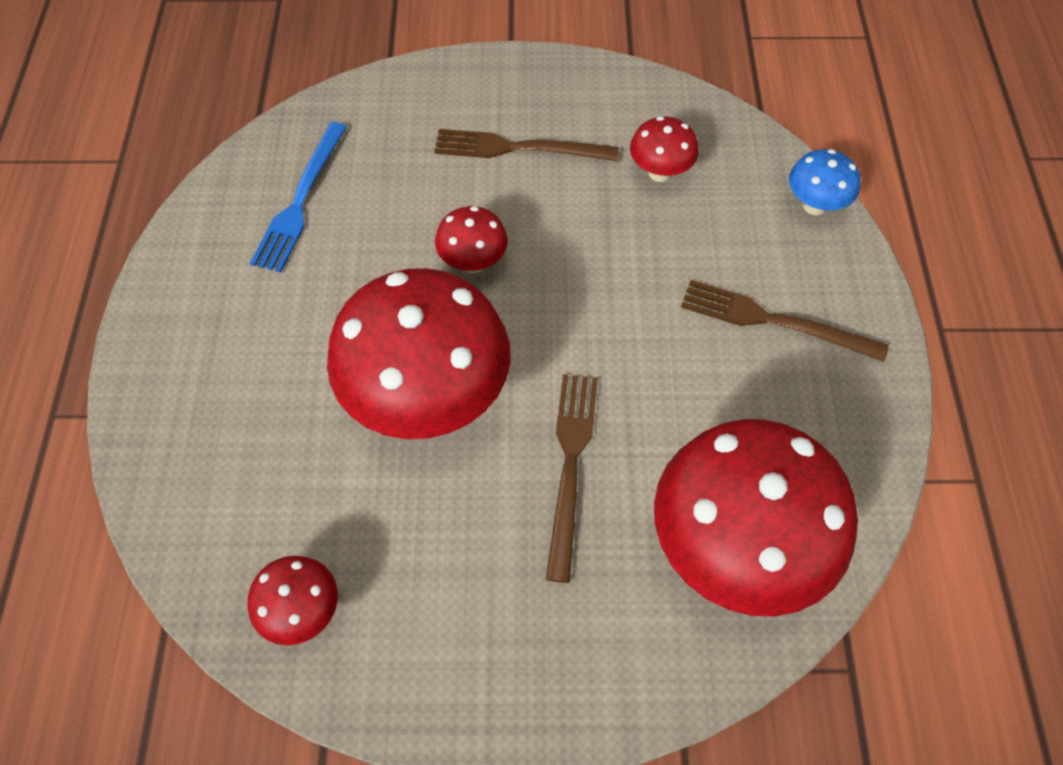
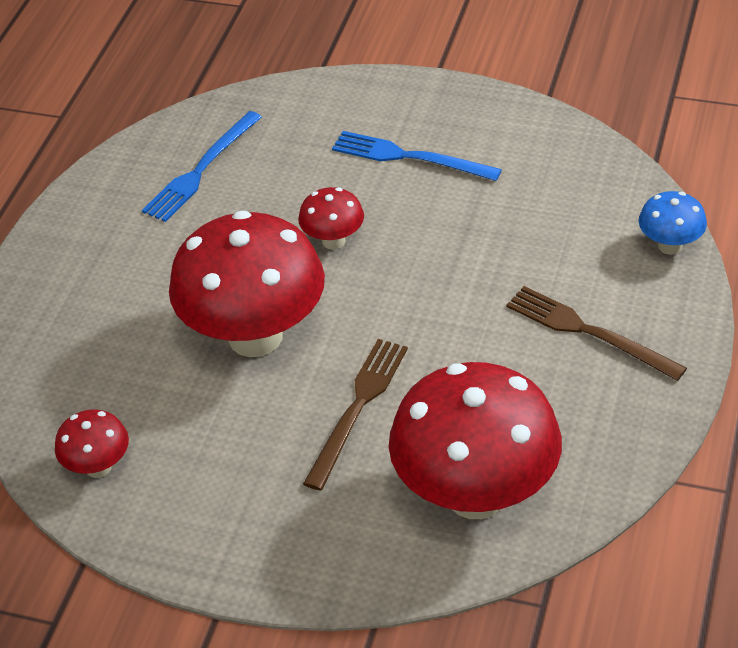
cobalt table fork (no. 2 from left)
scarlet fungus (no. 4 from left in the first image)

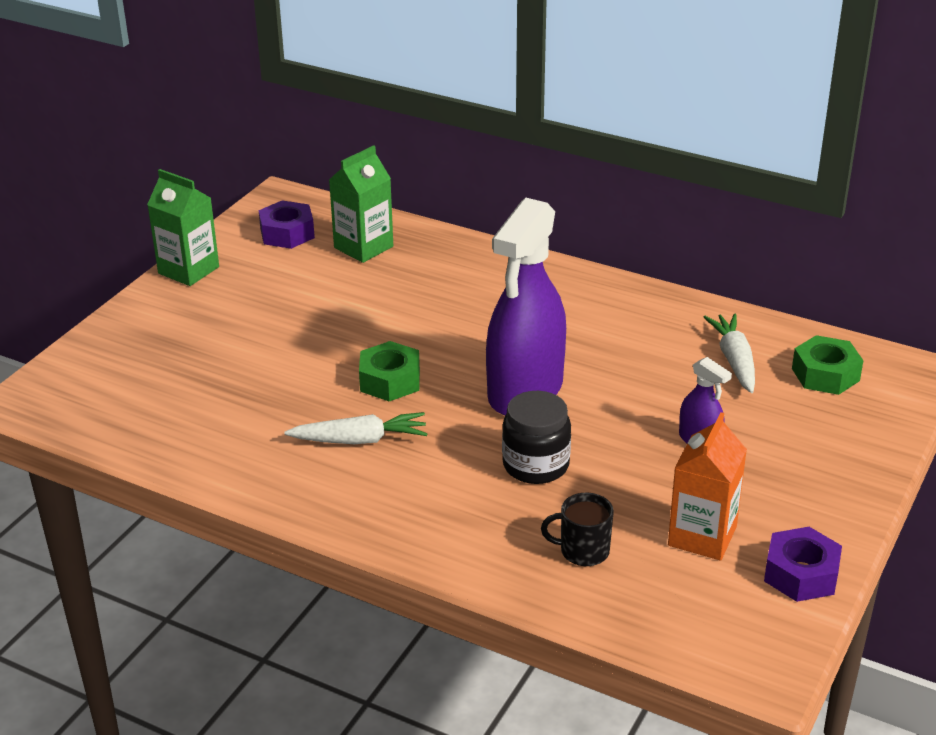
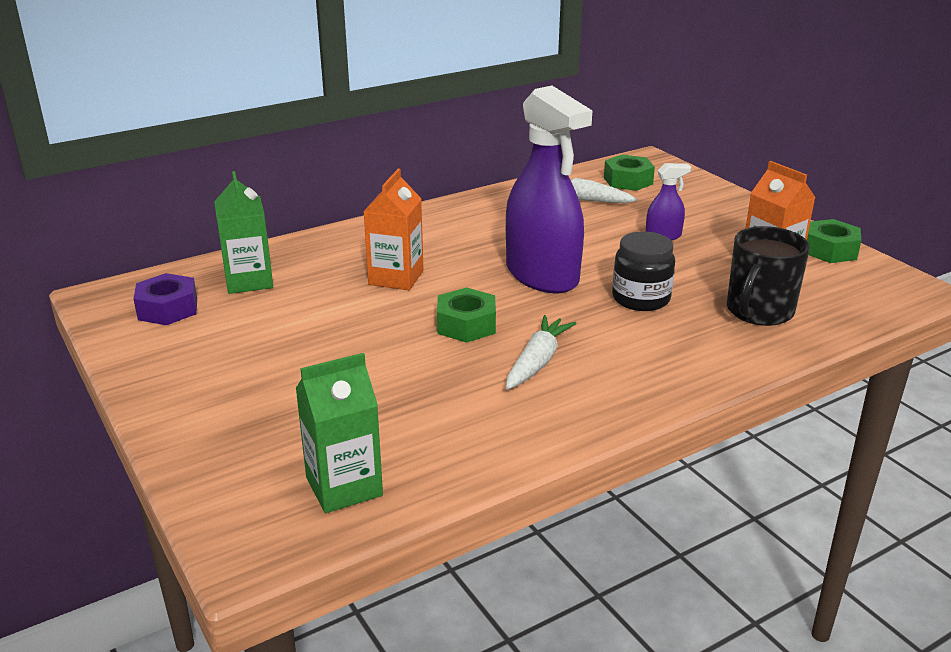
emerald carton (no. 2 from left)
jet-black tea mug
emerald hexagon nut (no. 3 from left)
orange carton (no. 1 from left)

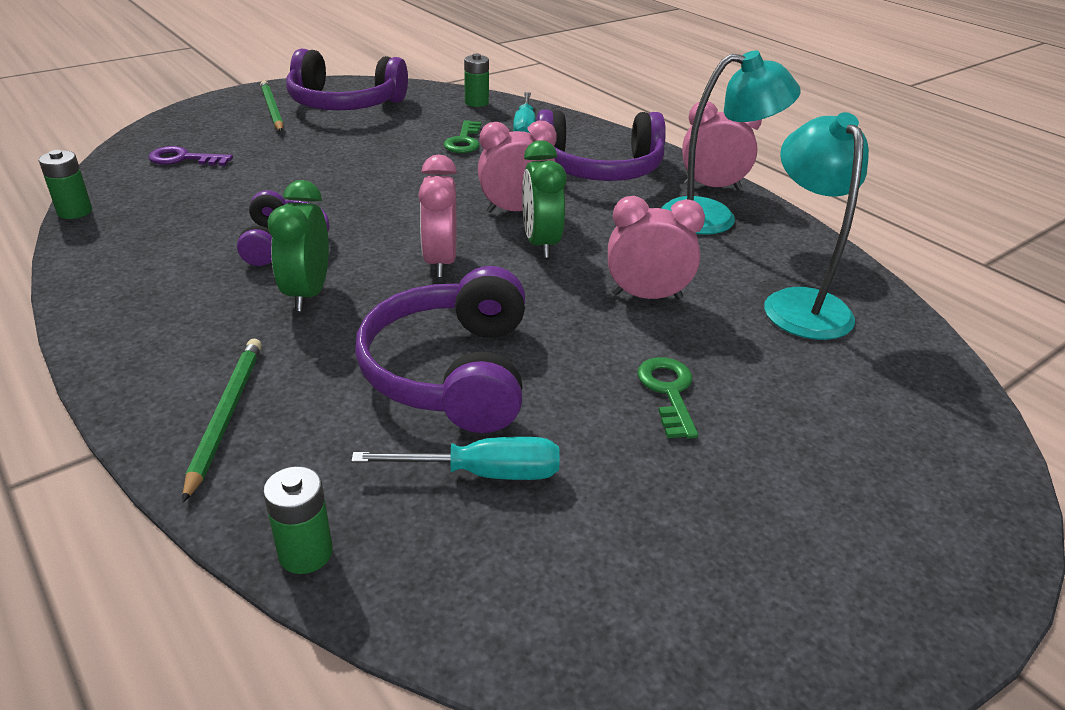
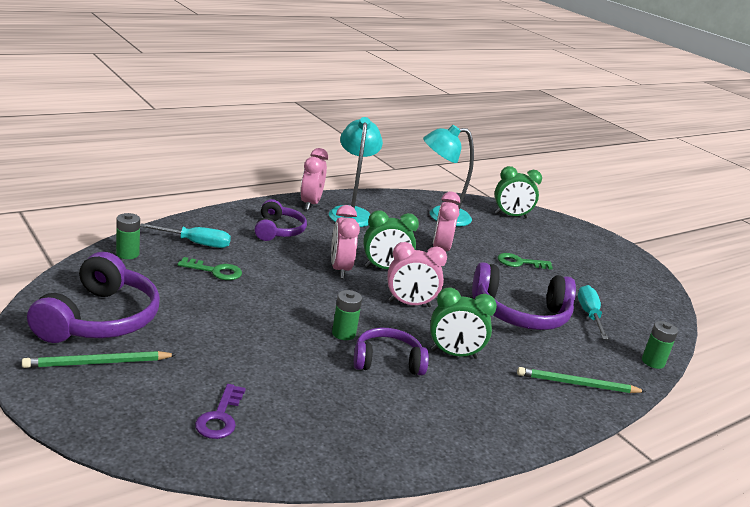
emerald AA battery (no. 2 from left)
purple headphones (no. 2 from left)
emerald alarm clock (no. 3 from left)

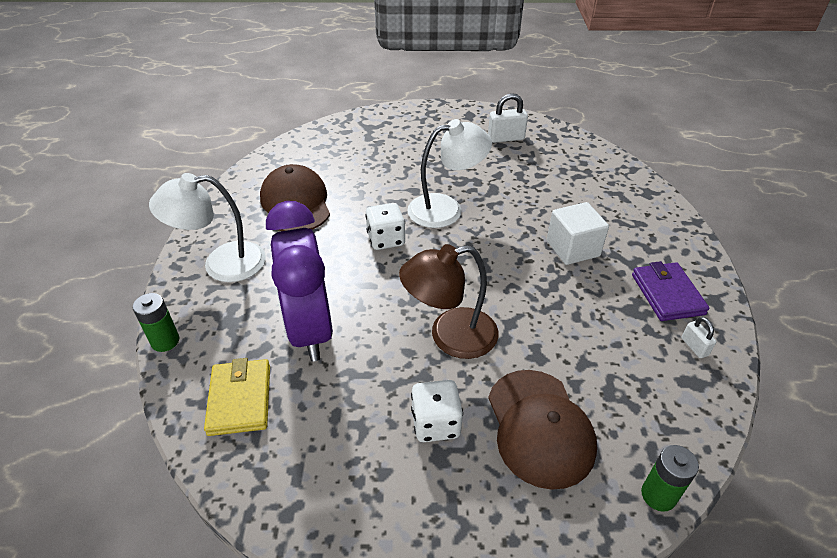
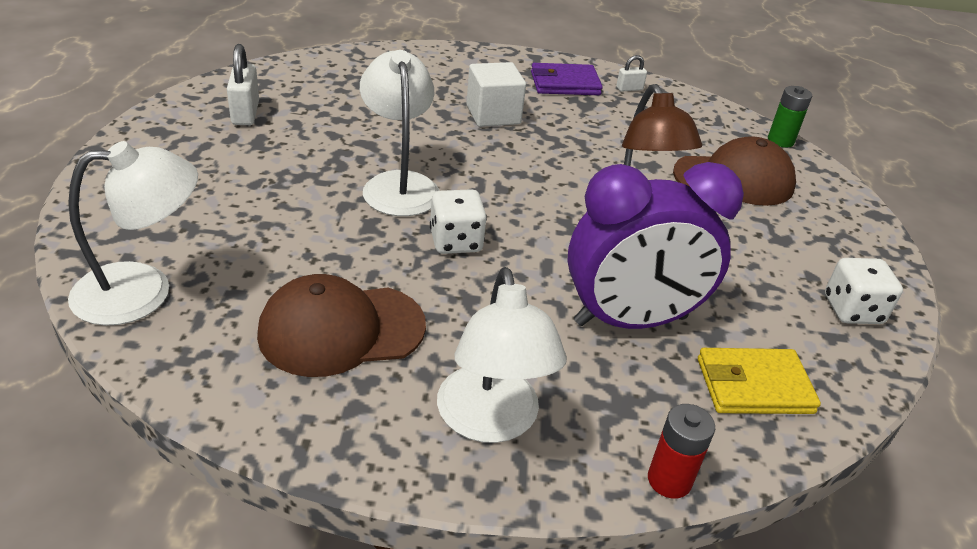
scarlet AA battery
pure white dice (no. 2 from left)
pure white lamp (no. 1 from left)

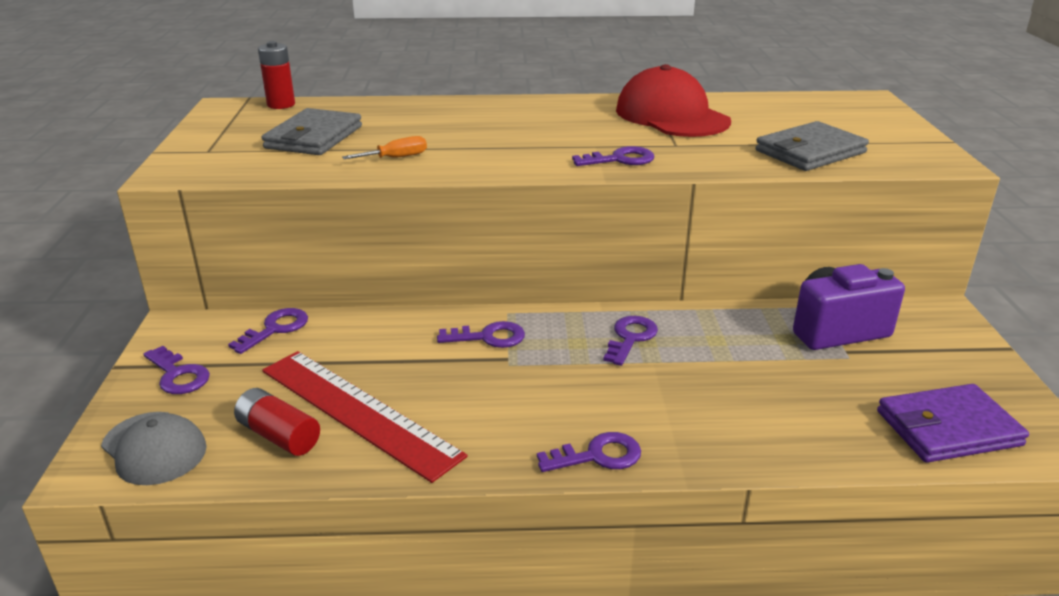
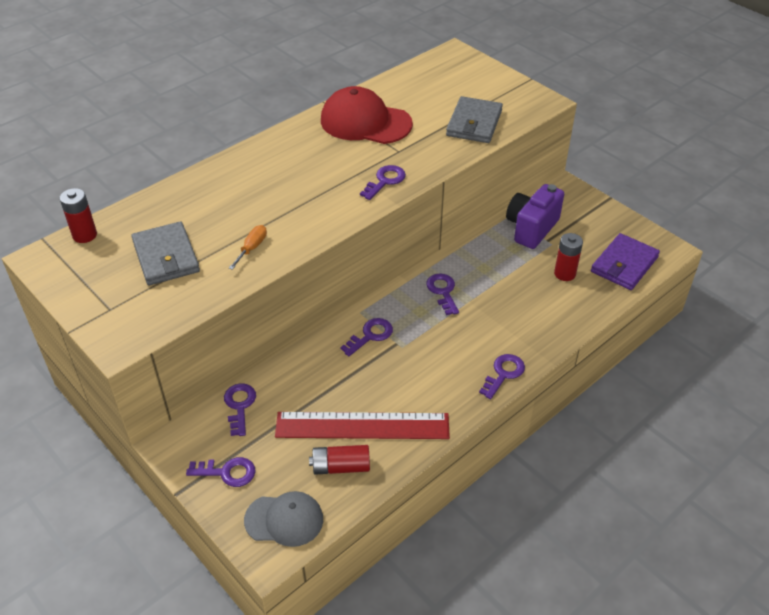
scarlet AA battery (no. 3 from left)

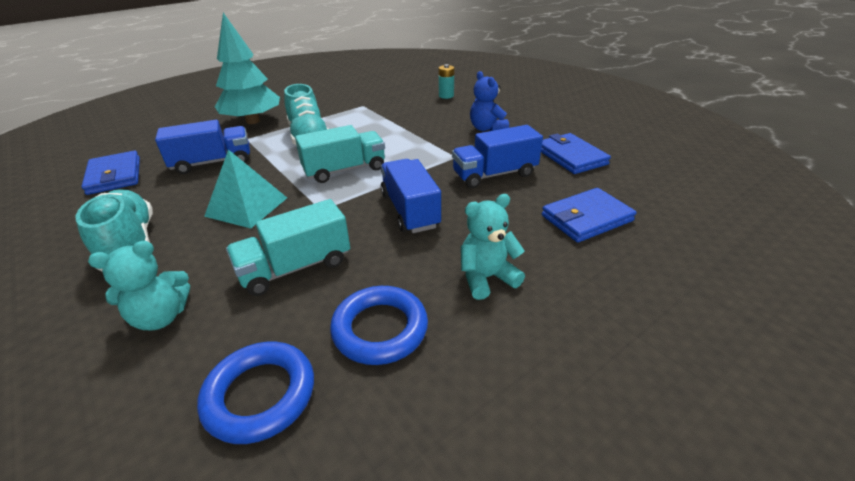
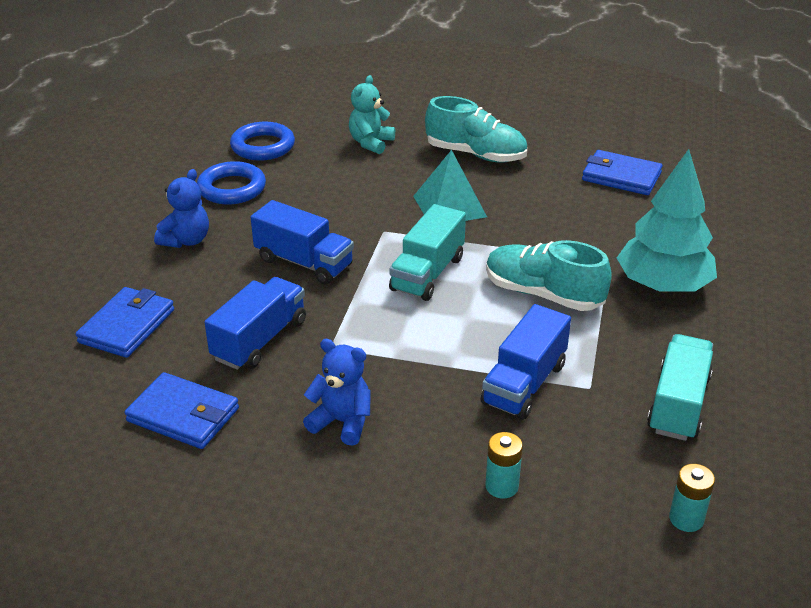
cobalt truck (no. 3 from left)
teal truck (no. 2 from left)
cobalt teddy (no. 1 from left)
teal AA battery (no. 2 from left)

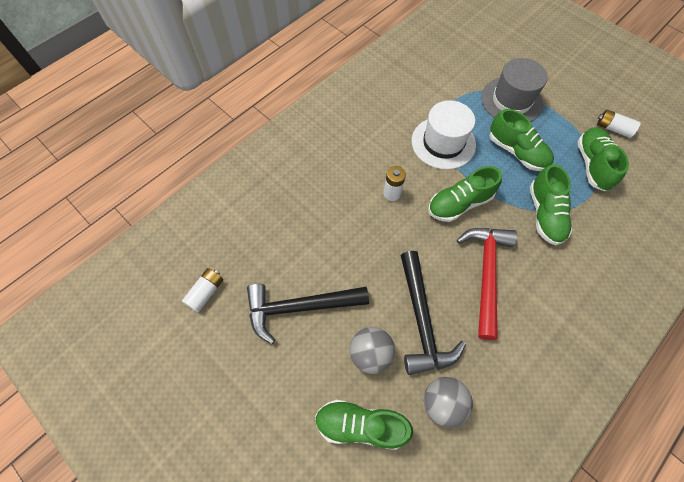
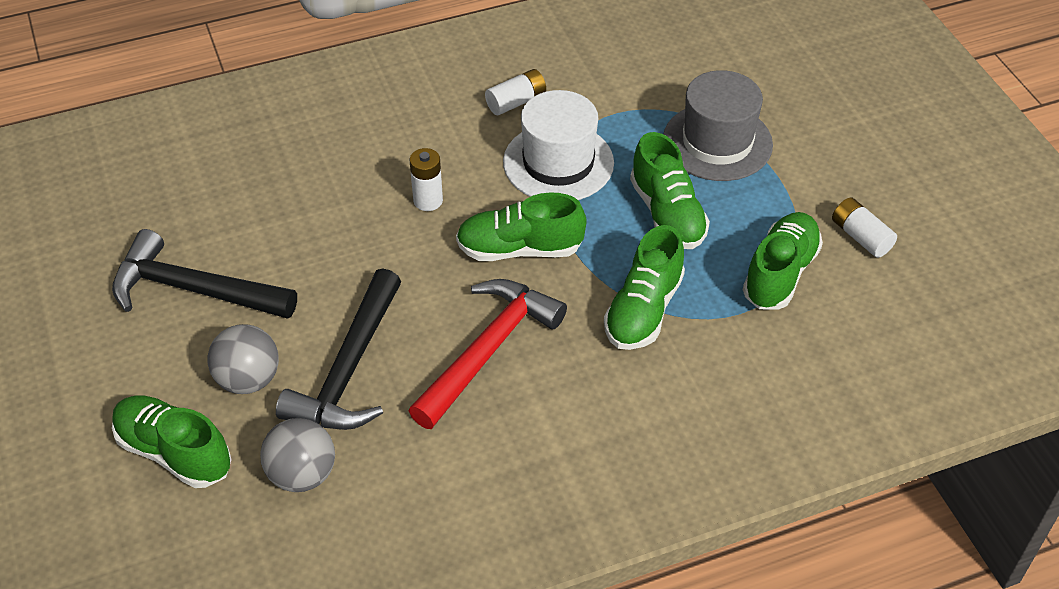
pure white AA battery (no. 2 from left)

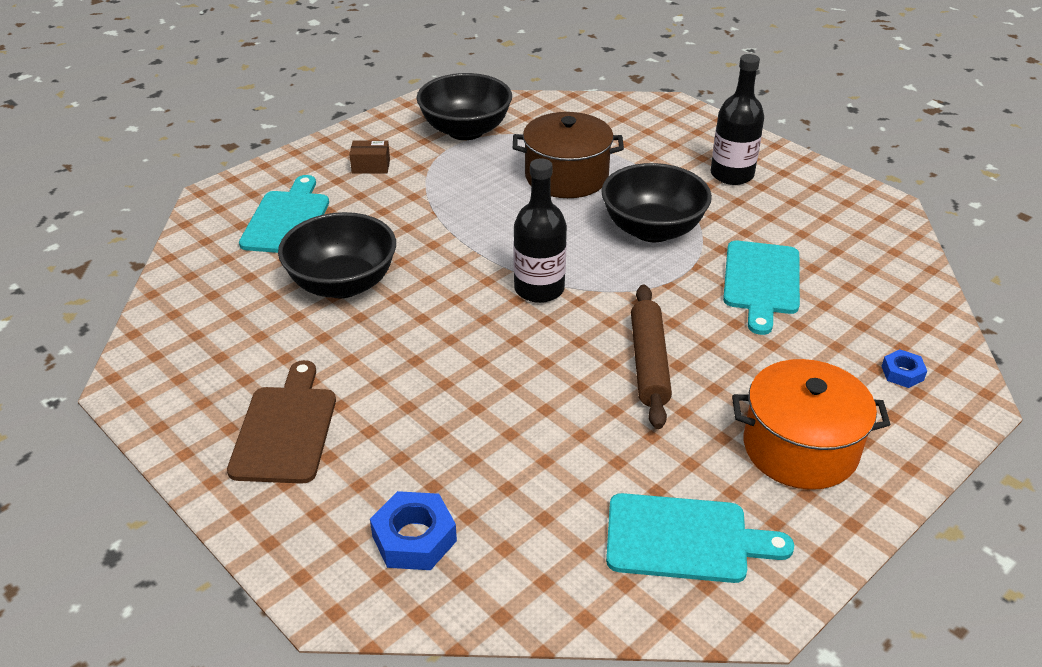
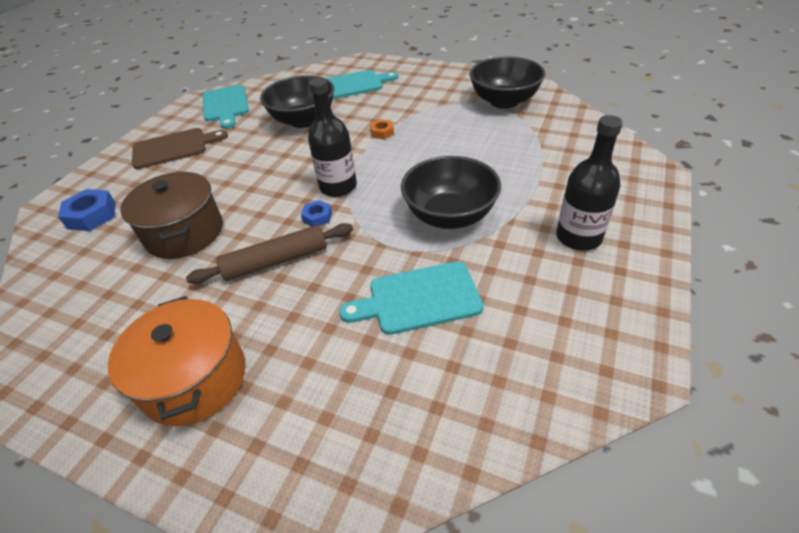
brown box
brown pot
teal cutting board (no. 1 from left)
cobalt hexagon nut (no. 2 from left)
orange hexagon nut

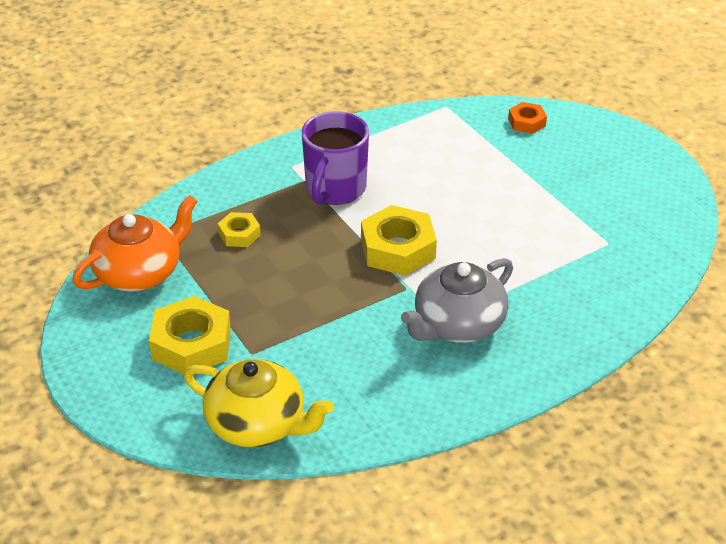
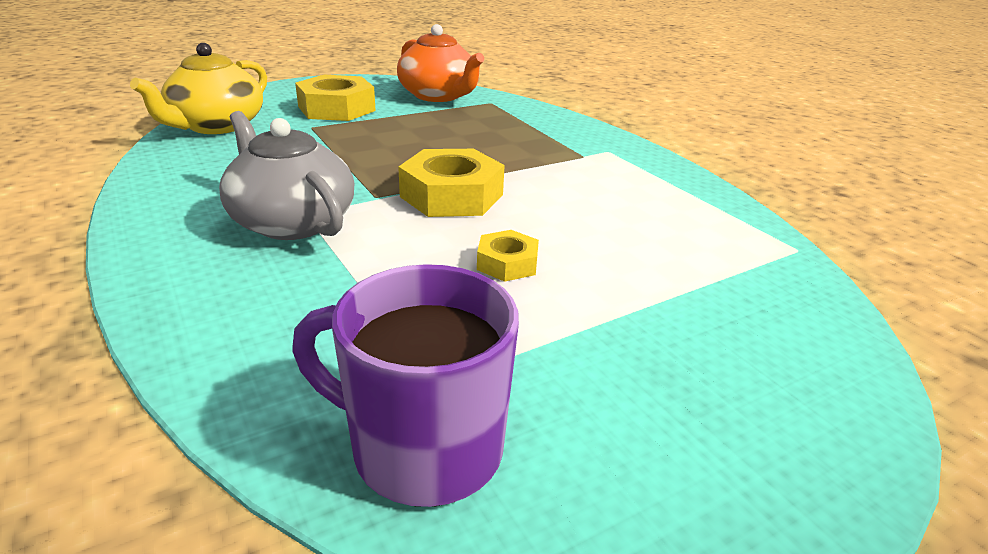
yellow hexagon nut (no. 3 from left)
purple tea mug
orange hexagon nut

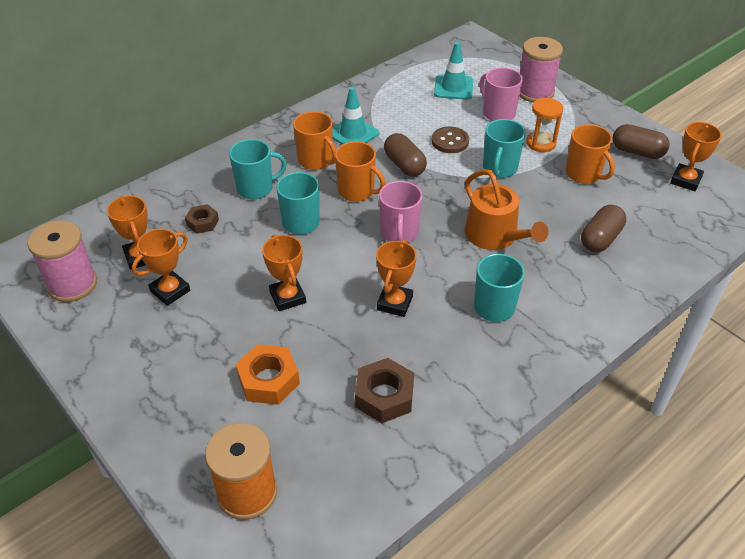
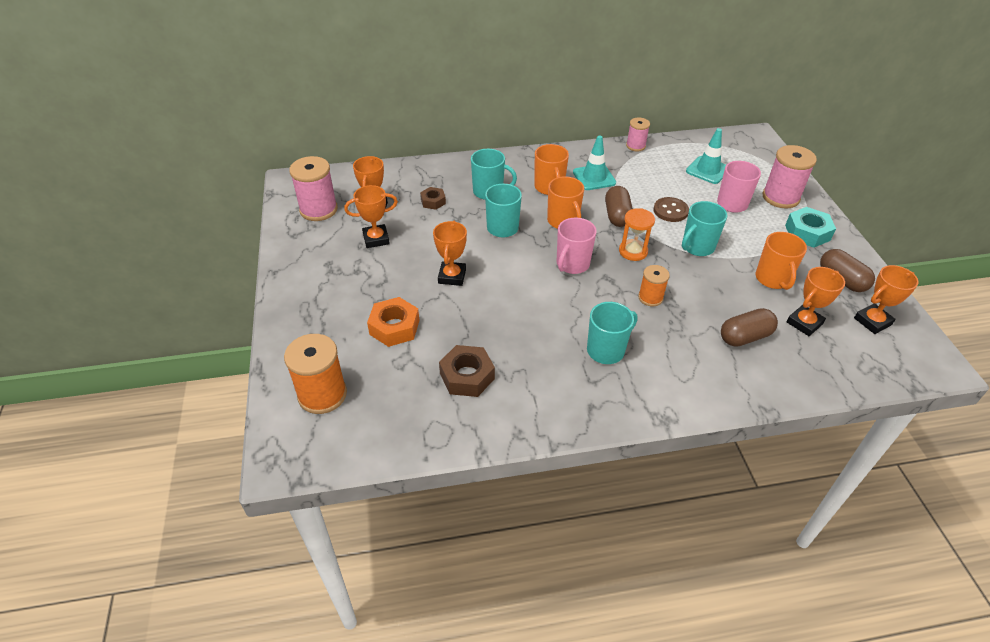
orange award cup (no. 4 from left)
orange reel of thread (no. 2 from left)
orange sand timer
rosy reel of thread (no. 2 from left)
teal hexagon nut

